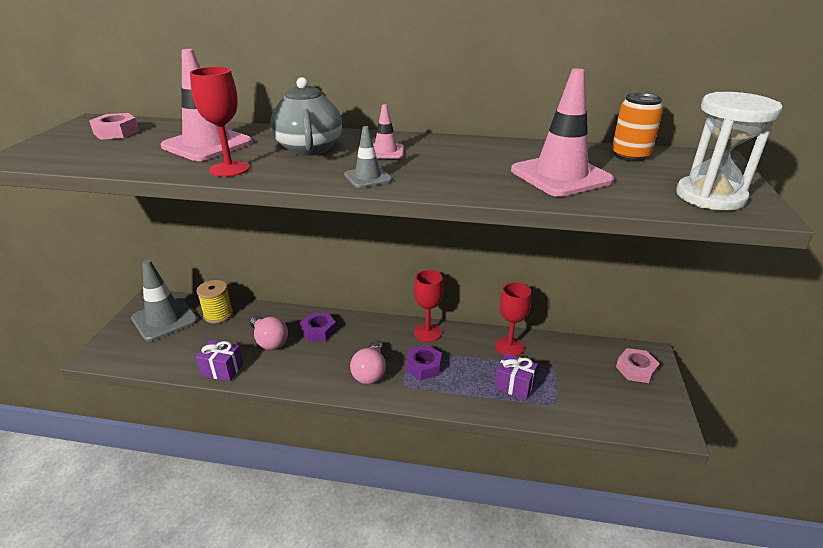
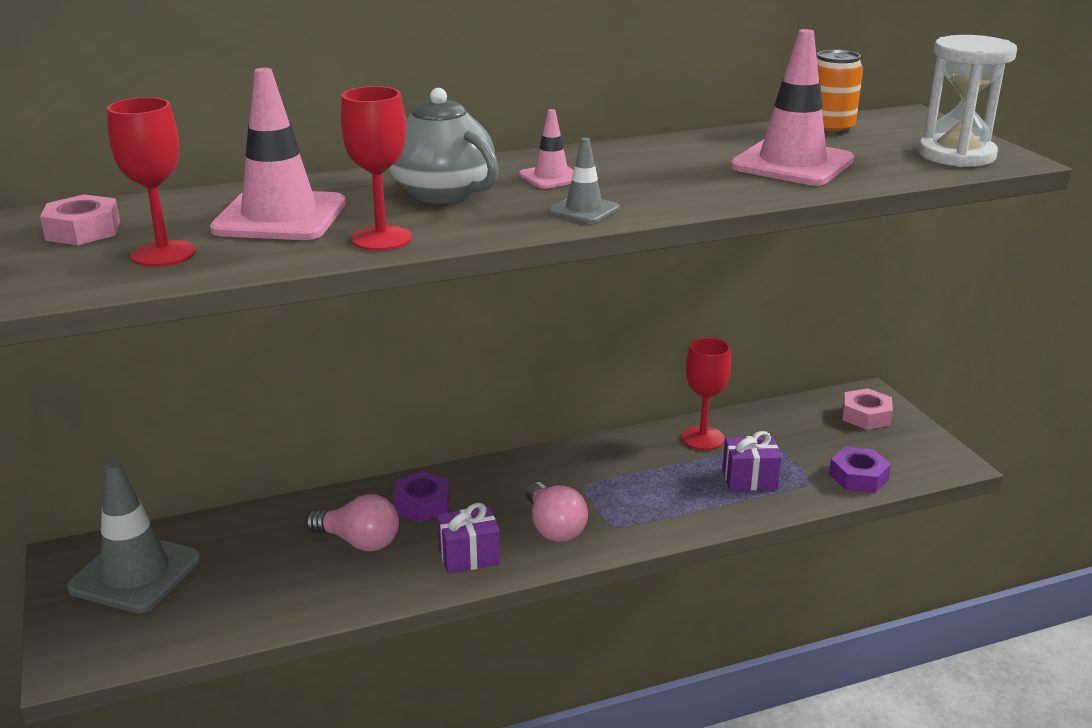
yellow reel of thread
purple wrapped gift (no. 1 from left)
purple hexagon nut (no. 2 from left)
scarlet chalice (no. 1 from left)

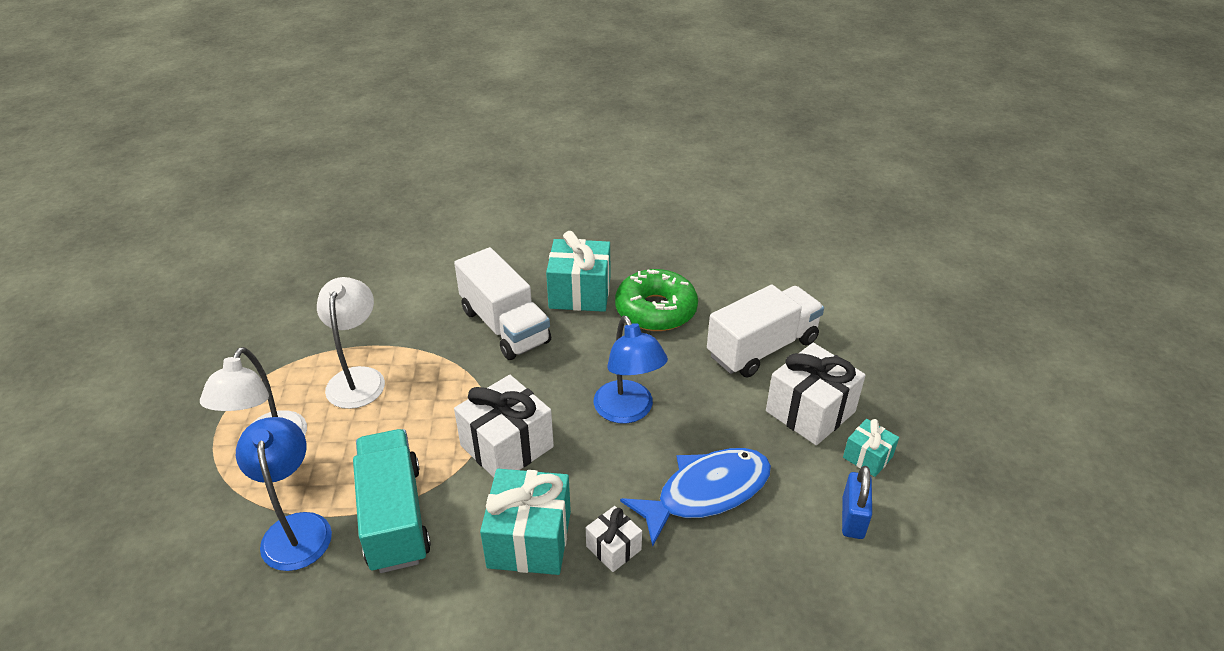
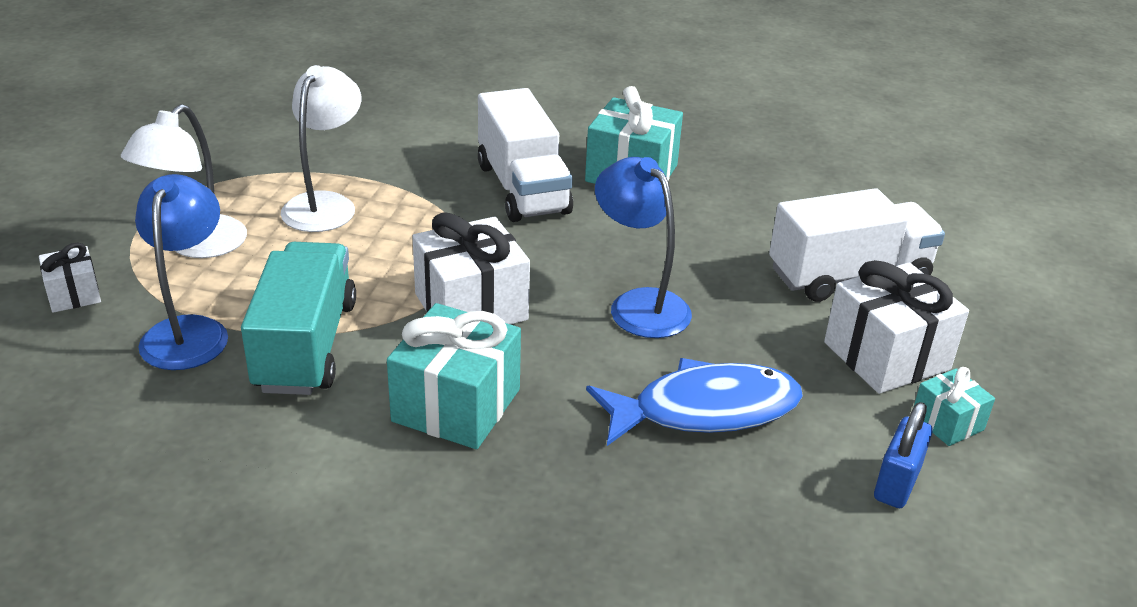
pure white wrapped gift (no. 1 from left)
cobalt lamp (no. 2 from left)
emerald doughnut

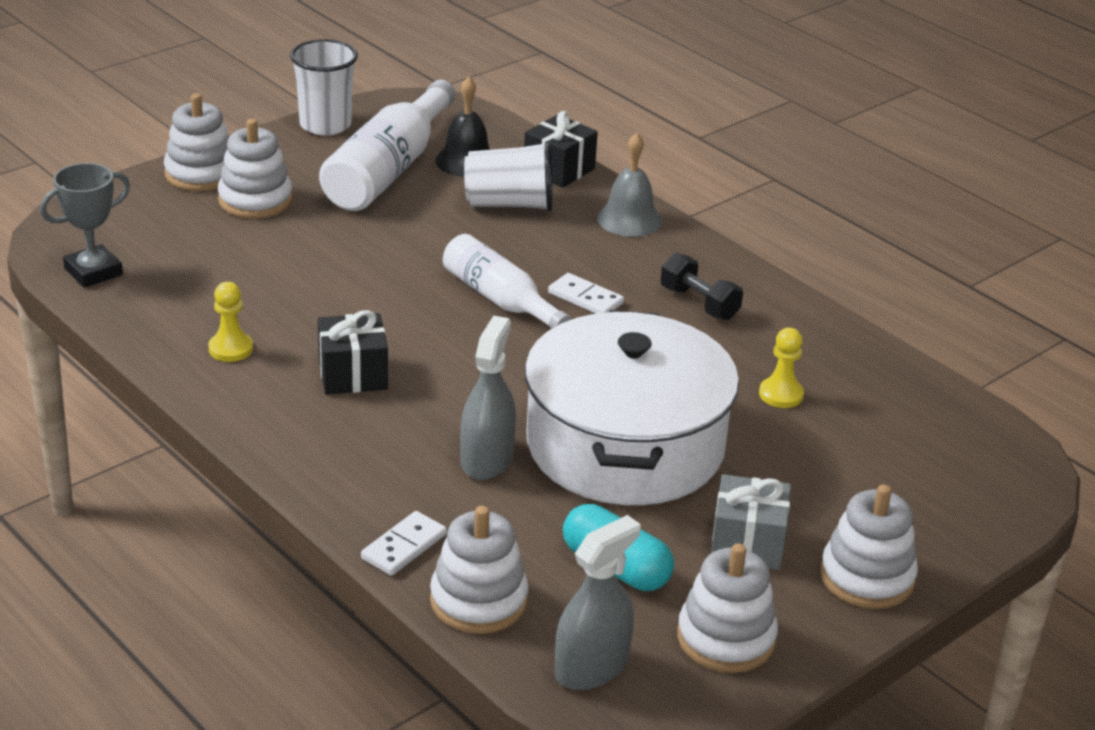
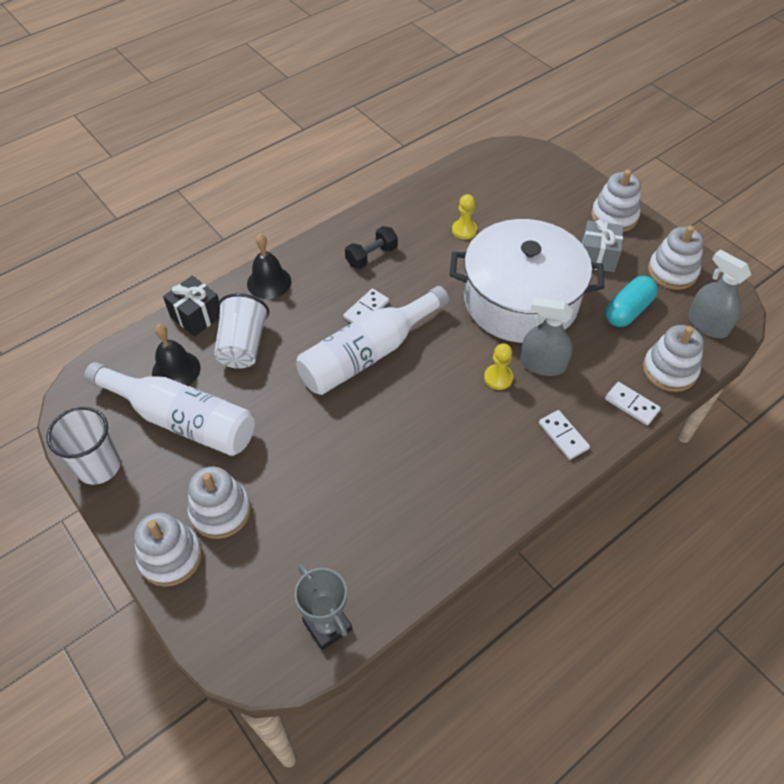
yellow pawn (no. 2 from left)
jet-black wrapped gift (no. 1 from left in the first image)
pure white bottle (no. 2 from left)
jet-black hand bell (no. 2 from left)
pure white domino tile (no. 2 from left)

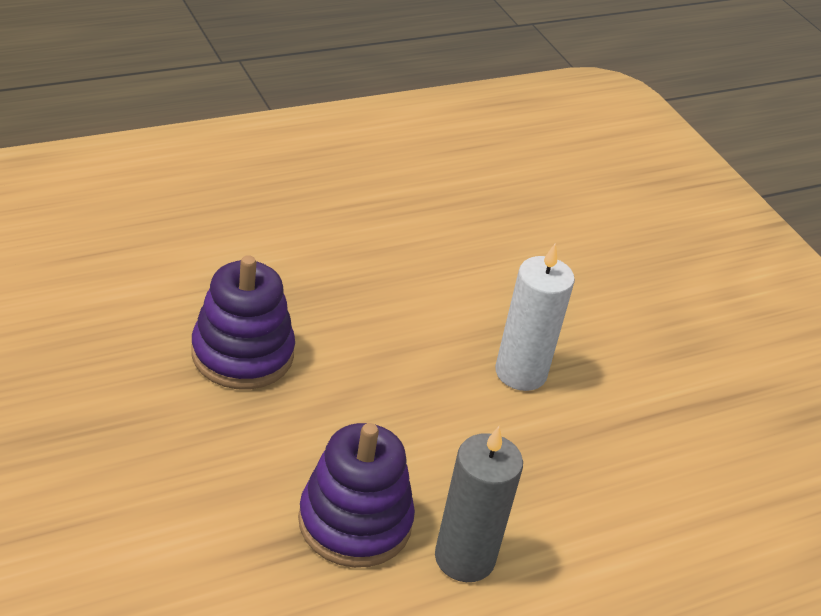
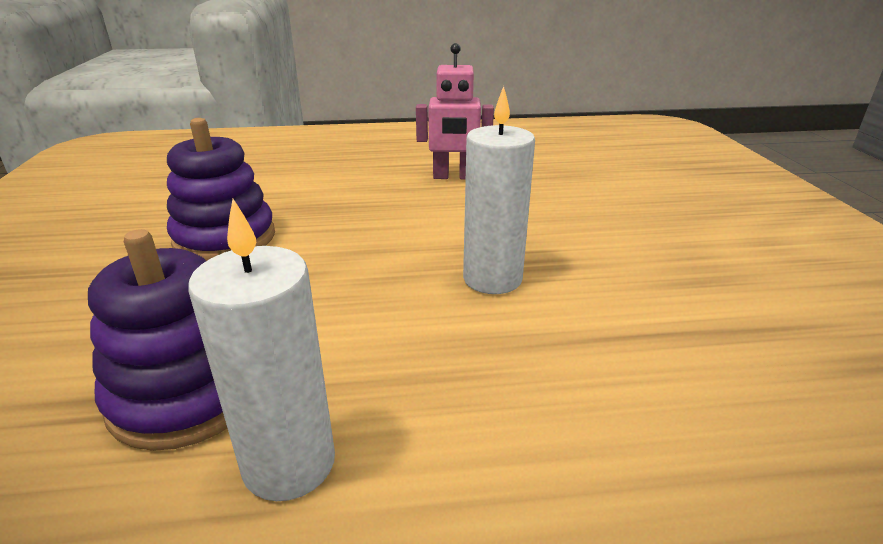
pure white wax candle (no. 1 from left)
rosy toy robot

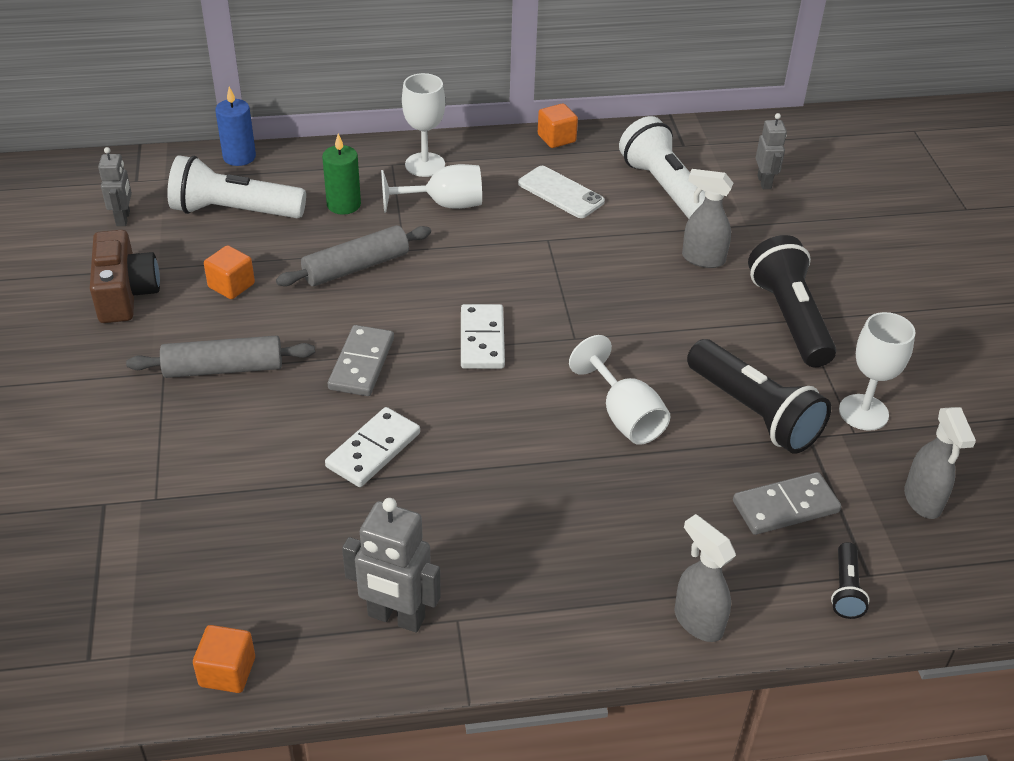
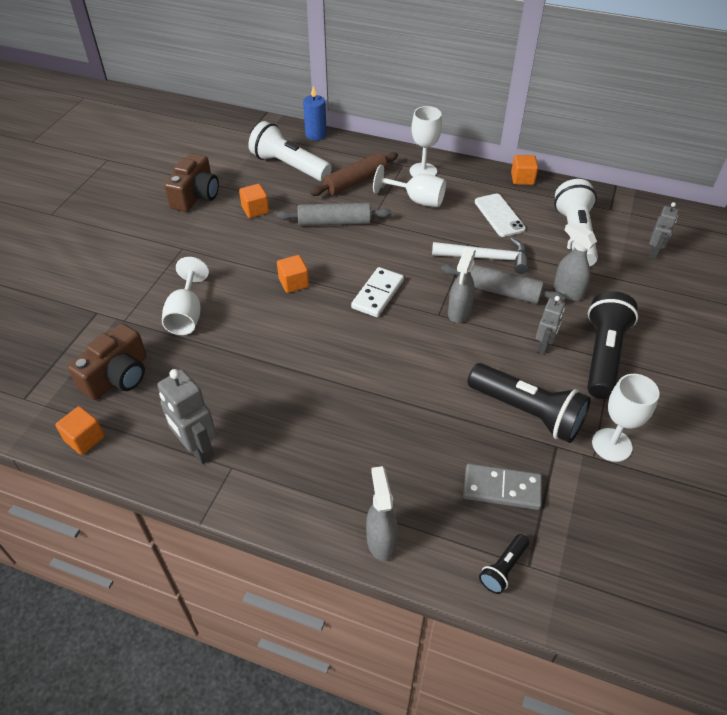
grey toy robot (no. 2 from left)
grey dough roller (no. 2 from left)
brown dough roller
pure white domino tile (no. 1 from left in the first image)
orange block (no. 3 from left)
pure white chalice (no. 1 from left)
jet-black torch (no. 2 from left)
grey spray bottle (no. 2 from left)
brown camera (no. 1 from left)
pure white claw hammer

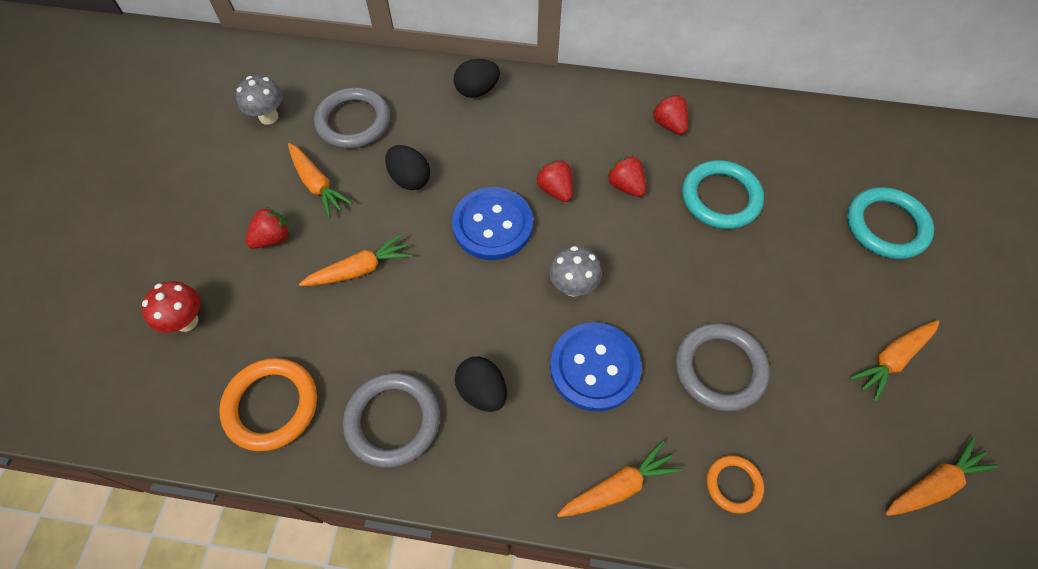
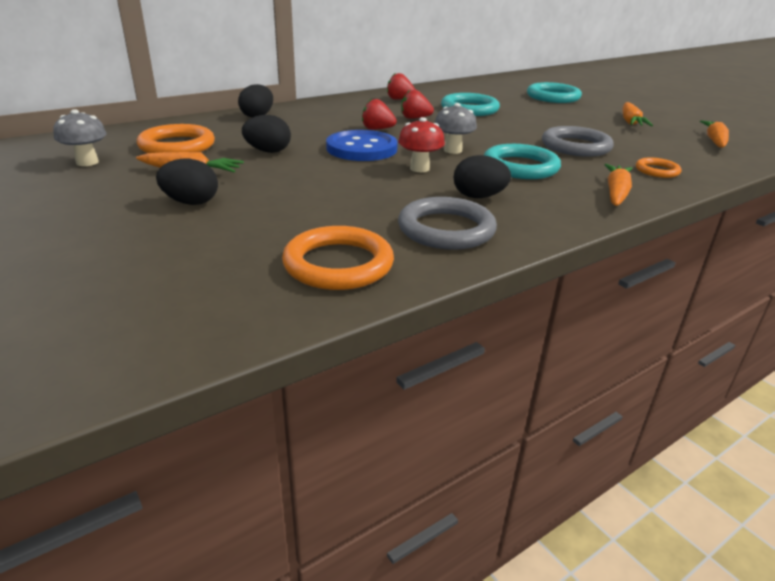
scarlet fungus
jet-black toy egg (no. 1 from left)
orange root vegetable (no. 2 from left in the first image)
orange ring (no. 1 from left)
teal ring (no. 2 from left)

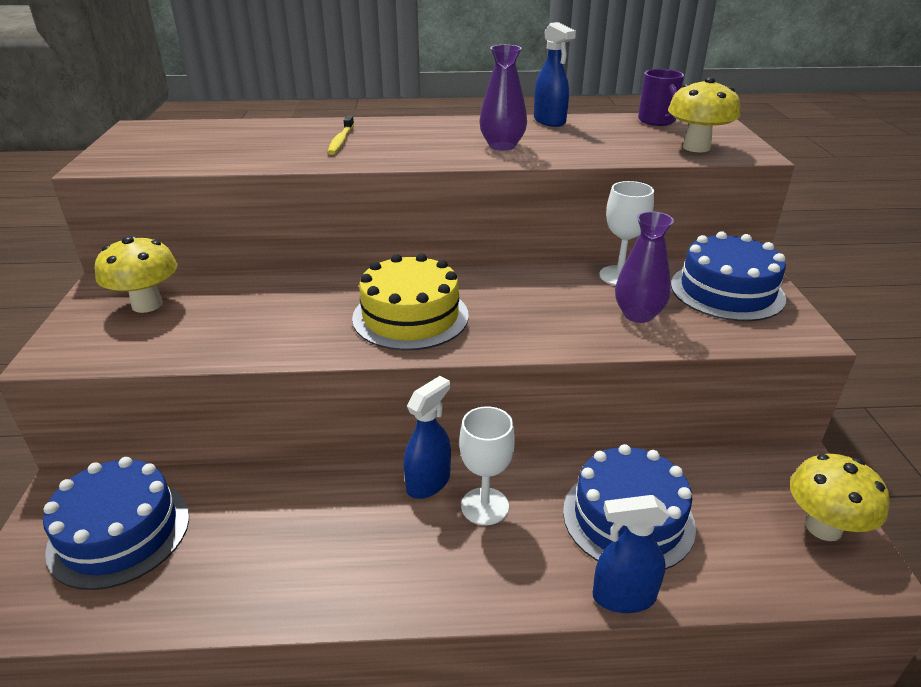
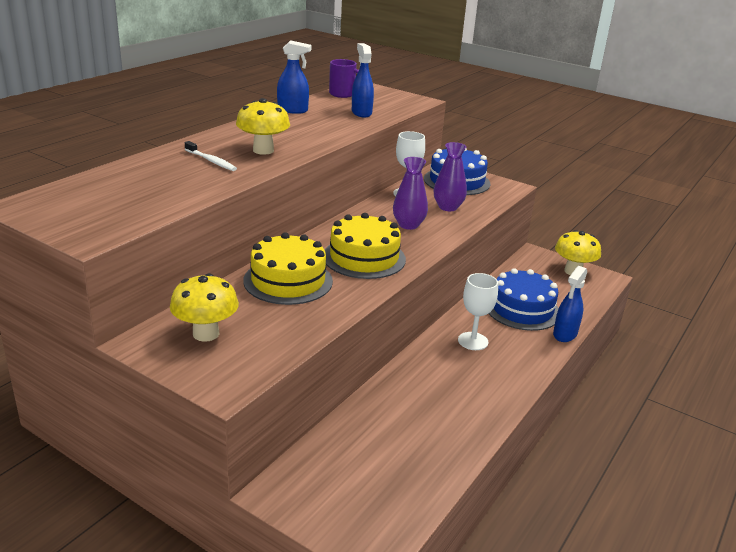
cobalt gateau (no. 1 from left in the first image)
pure white dental brush
cobalt spray bottle (no. 2 from left)
purple vase (no. 1 from left)
yellow fungus (no. 2 from left)
yellow gateau (no. 1 from left)

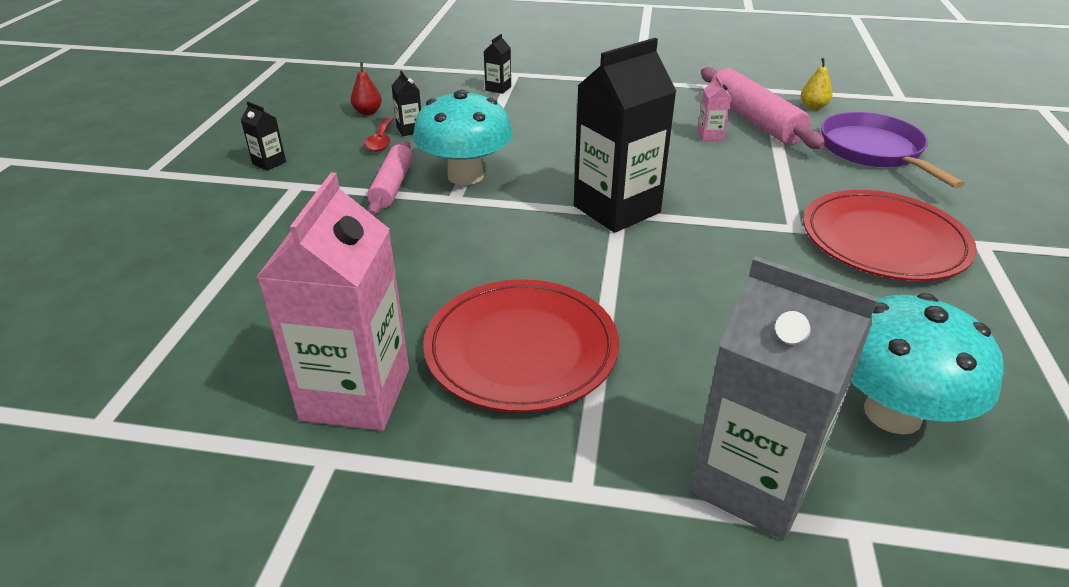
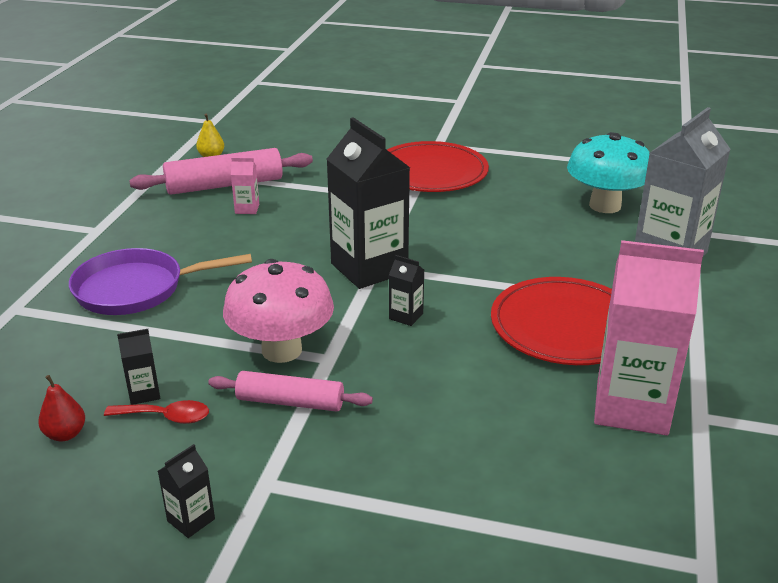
rosy fungus
jet-black carton (no. 4 from left)
purple skillet

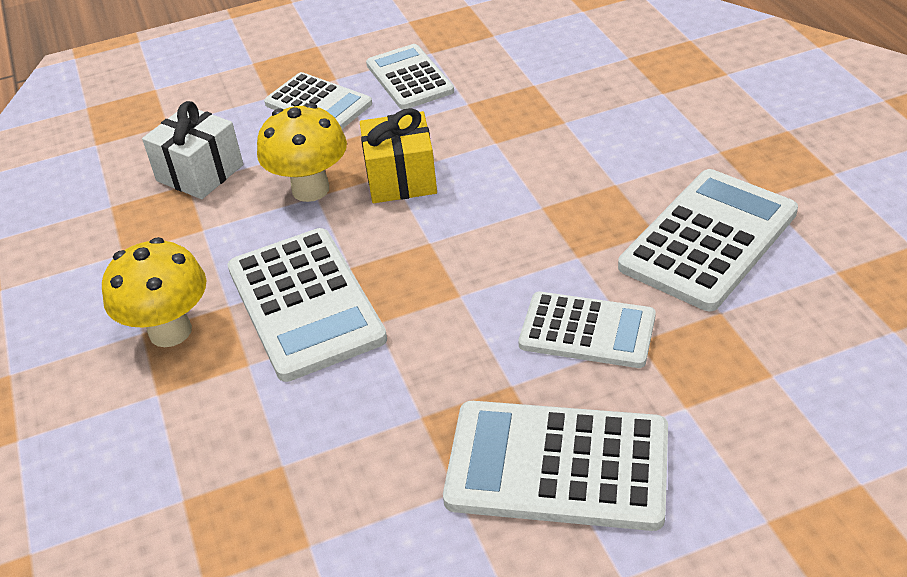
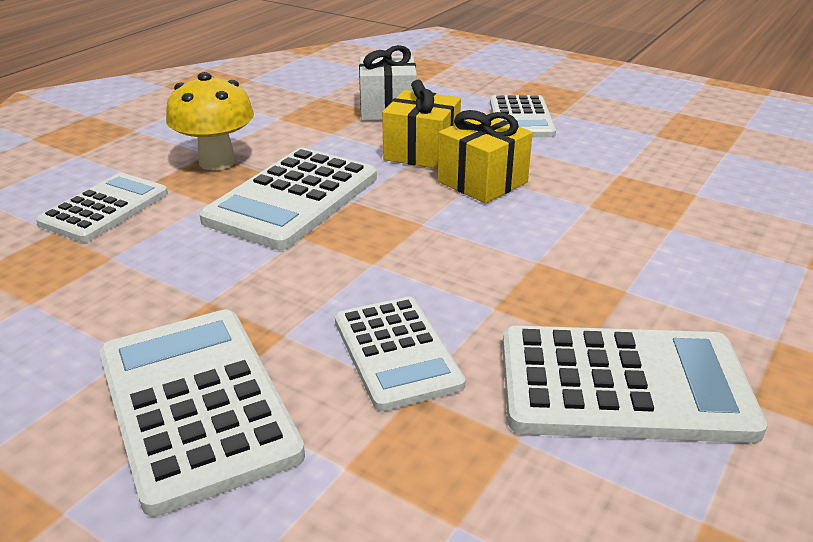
yellow wrapped gift (no. 1 from left)
pure white pocket calculator (no. 1 from left)

